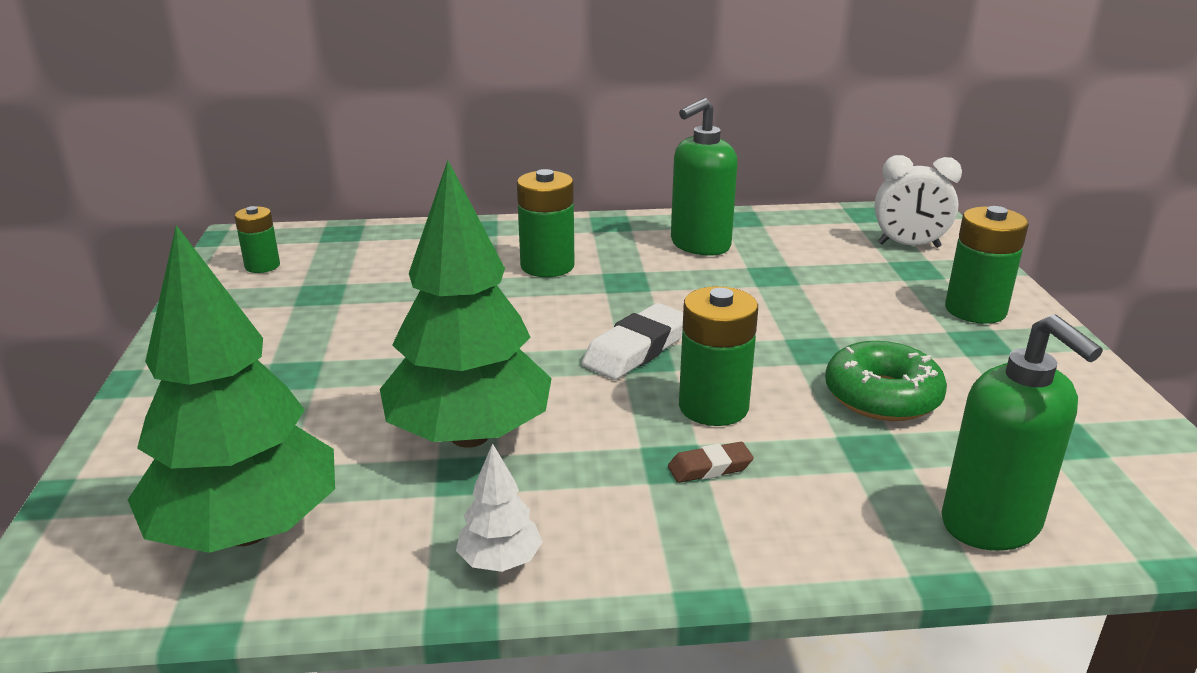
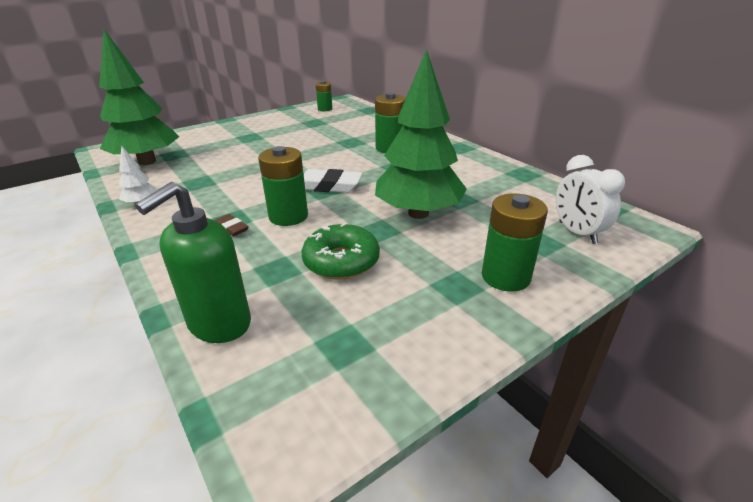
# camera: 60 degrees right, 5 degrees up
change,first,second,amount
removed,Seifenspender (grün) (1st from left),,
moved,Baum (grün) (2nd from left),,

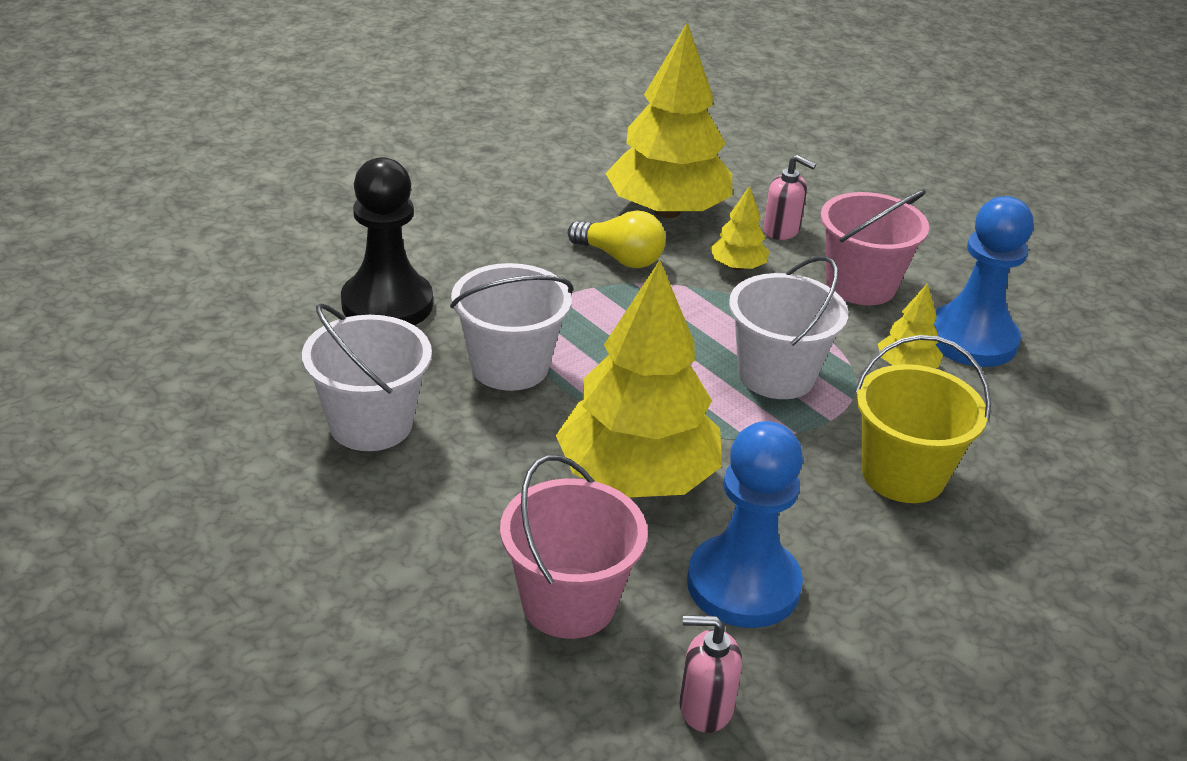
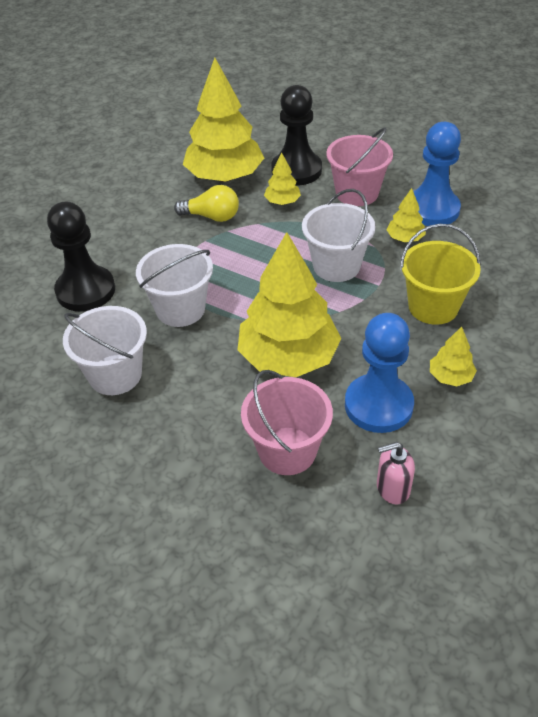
# camera: 15 degrees left, 10 degrees up
change,first,second,amount
replaced,Seifenspender (rosa) (2nd from left),Bauer (schwarz) (2nd from left),
added,,Baum (gelb) (5th from left),

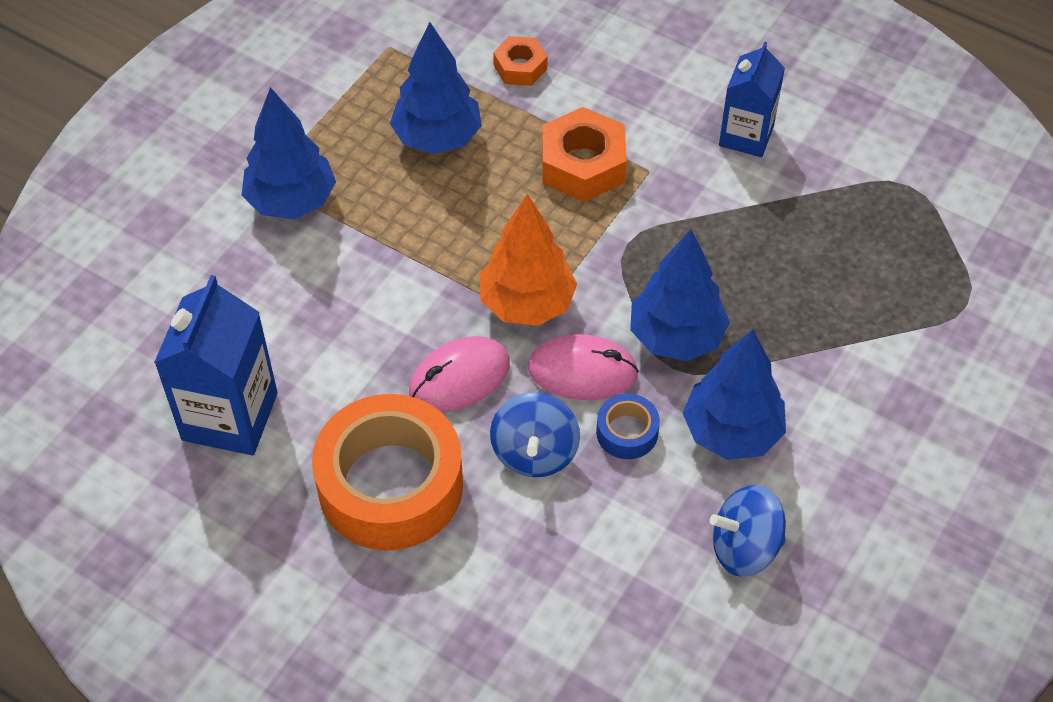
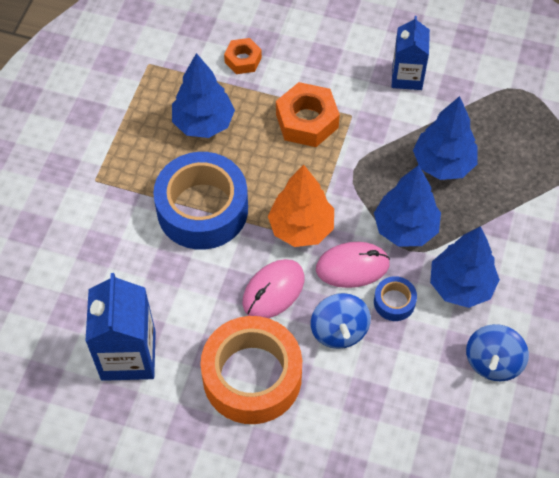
# camera: 15 degrees left, 5 degrees up
change,first,second,amount
moved,Baum (blau) (1st from left in the first image),Baum (blau) (3rd from left),
turned,Kreisel (blau) (2nd from left),,45 degrees counterclockwise
added,,Klebeband (blau) (1st from left),

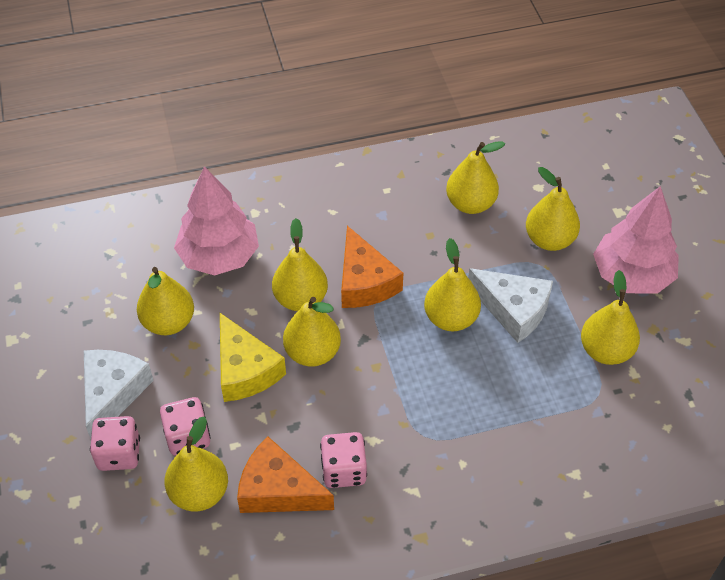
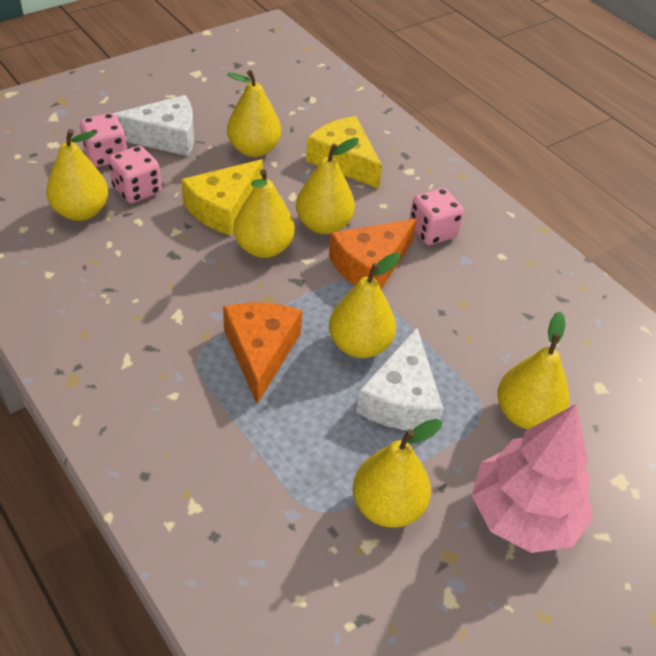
# camera: 65 degrees right, 5 degrees down
change,first,second,amount
removed,Birne (gelb) (6th from left),,
replaced,Baum (rosa) (1st from left),Käse (gelb) (2nd from left),
moved,Spielwürfel (rosa) (3rd from left),,
moved,Käse (orange) (1st from left),,

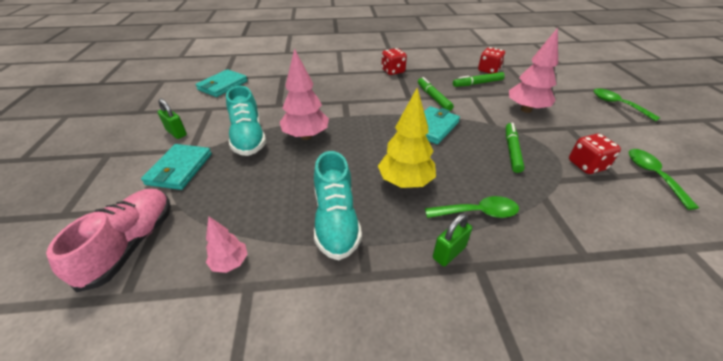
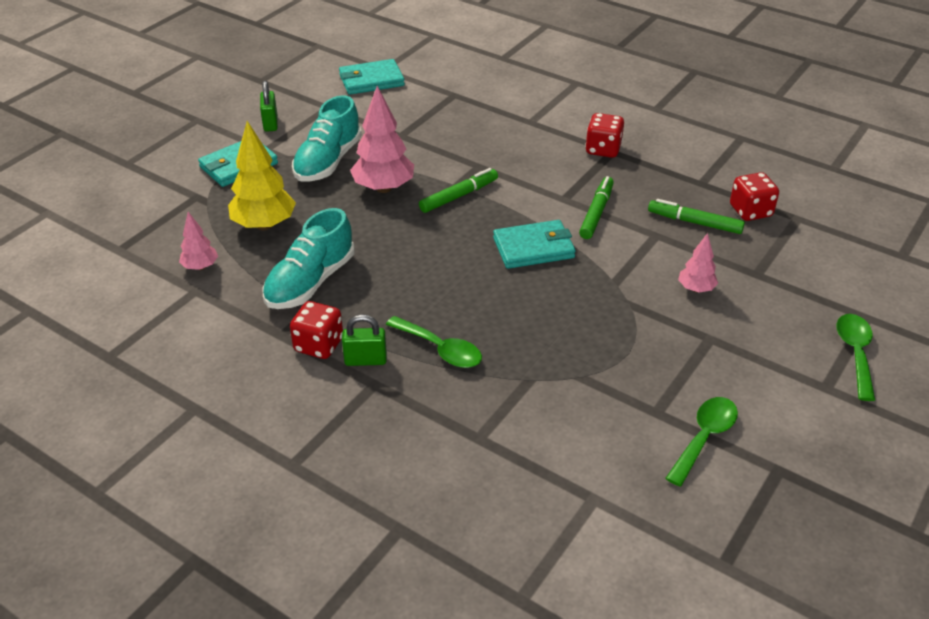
# camera: 40 degrees right, 0 degrees up
change,first,second,amount
resized,Baum (rosa) (3rd from left),,x0.55
moved,Baum (gelb),,
moved,Filzstift (grün) (3rd from left in the first image),Filzstift (grün) (1st from left),
moved,Spielwürfel (rot) (3rd from left in the first image),Spielwürfel (rot) (1st from left),
removed,Schuh (rosa),,

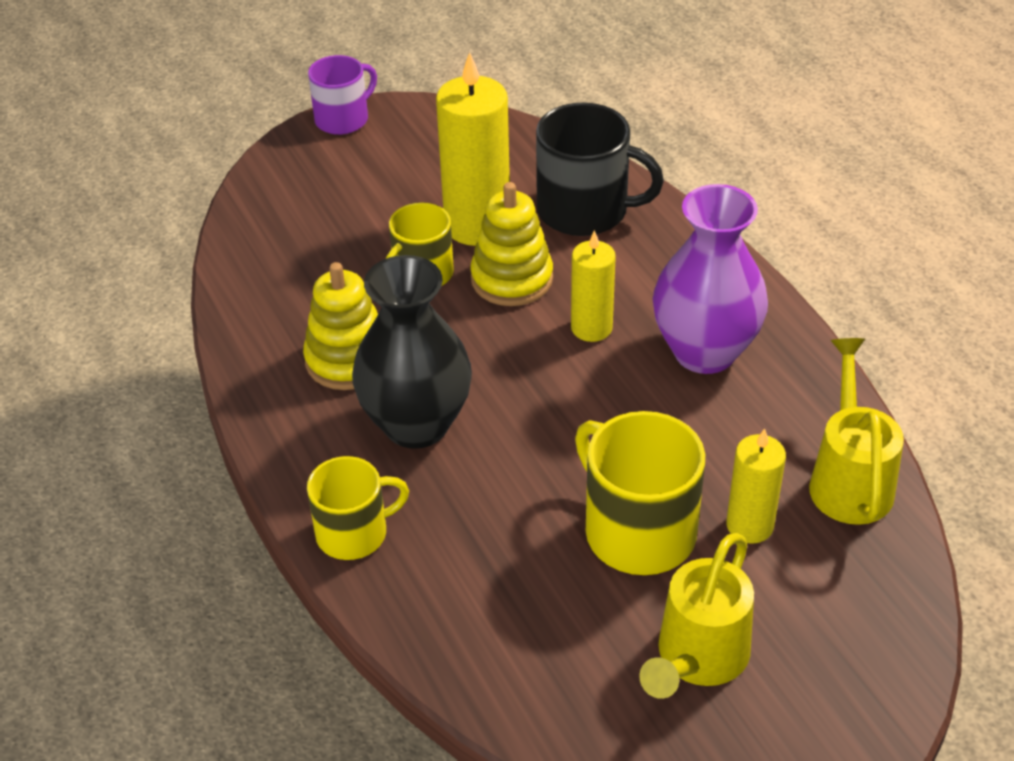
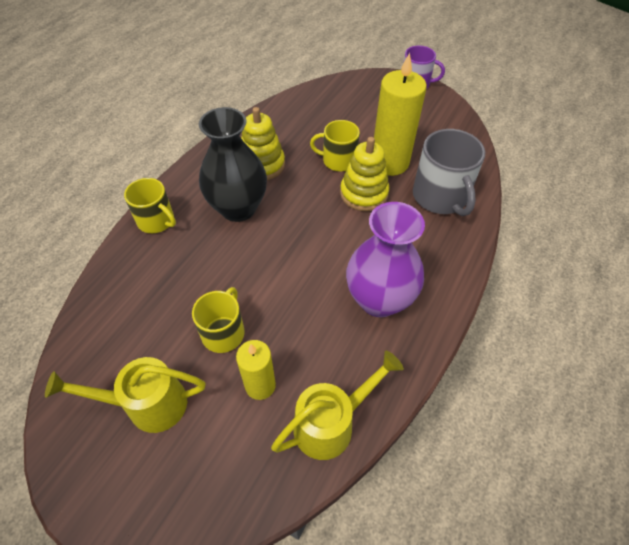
# camera: 55 degrees right, 10 degrees up
change,first,second,amount
recoloured,Tasse (schwarz),Tasse (grau),
removed,Kerze (gelb) (2nd from left),,
resized,Tasse (gelb) (3rd from left in the first image),Tasse (gelb) (2nd from left),x0.64

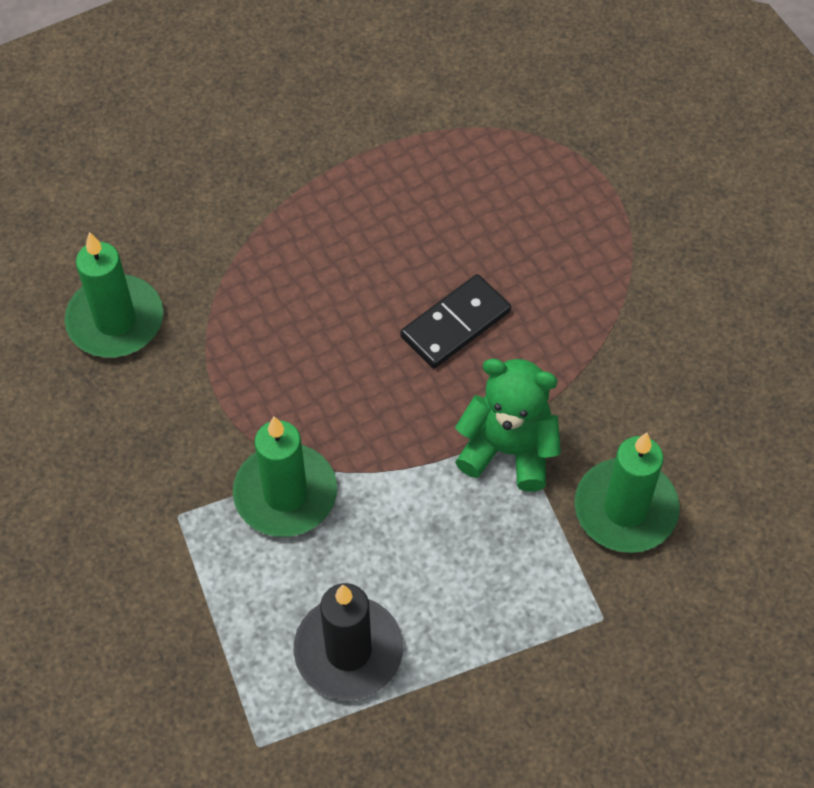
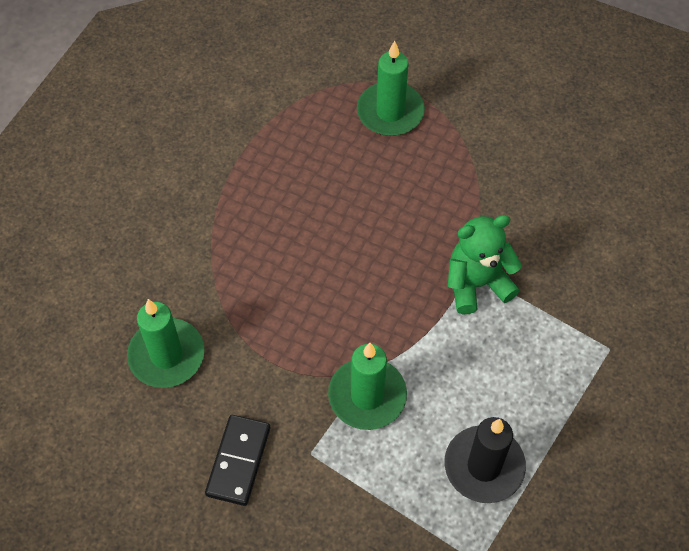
# camera: 35 degrees left, 0 degrees up
change,first,second,amount
moved,Dominostein (schwarz),,
moved,Kerze (grün) (3rd from left),,

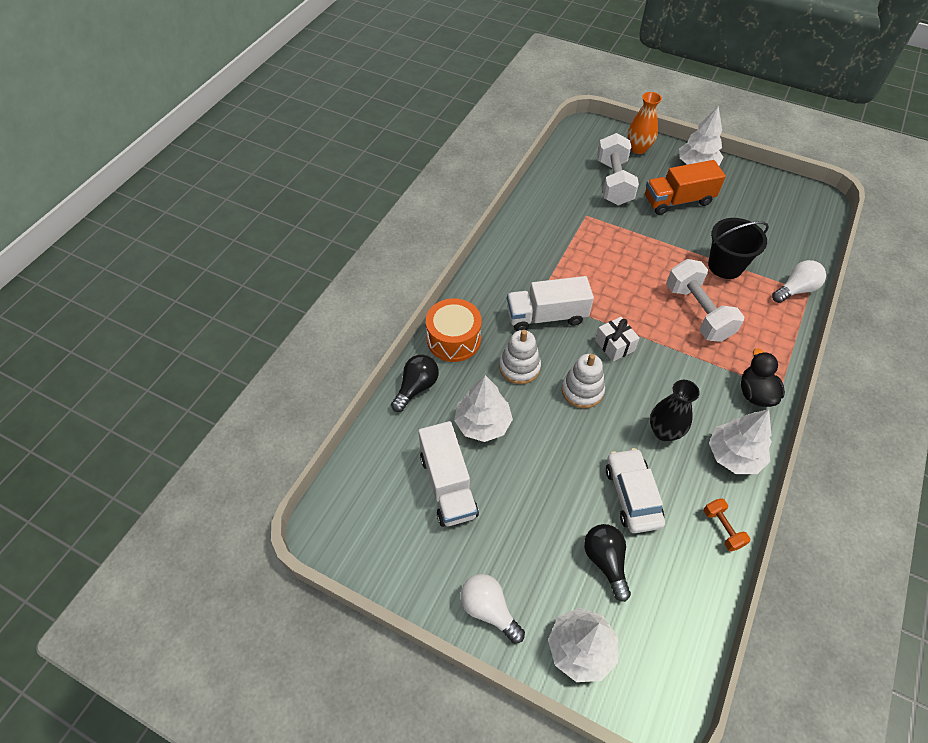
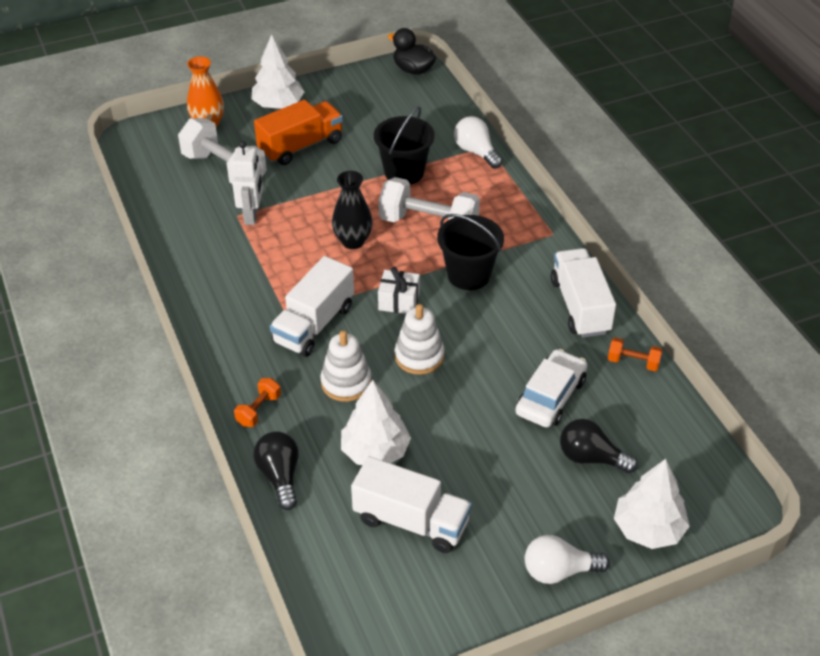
# camera: 50 degrees left, 10 degrees down
change,first,second,amount
turned,Lastwagen (orange),,150 degrees counterclockwise
turned,Glühbirne (weiß) (2nd from left in the first image),Glühbirne (weiß) (1st from left),45 degrees counterclockwise
replaced,Trommel (orange),Hantel (orange) (1st from left),
moved,Ente (schwarz),,
moved,Vase (schwarz),,
replaced,Baum (weiß) (4th from left),Lastwagen (weiß) (3rd from left),
turned,Auto (weiß),,90 degrees clockwise
added,,Roboter (weiß),
added,,Eimer (schwarz) (2nd from left),

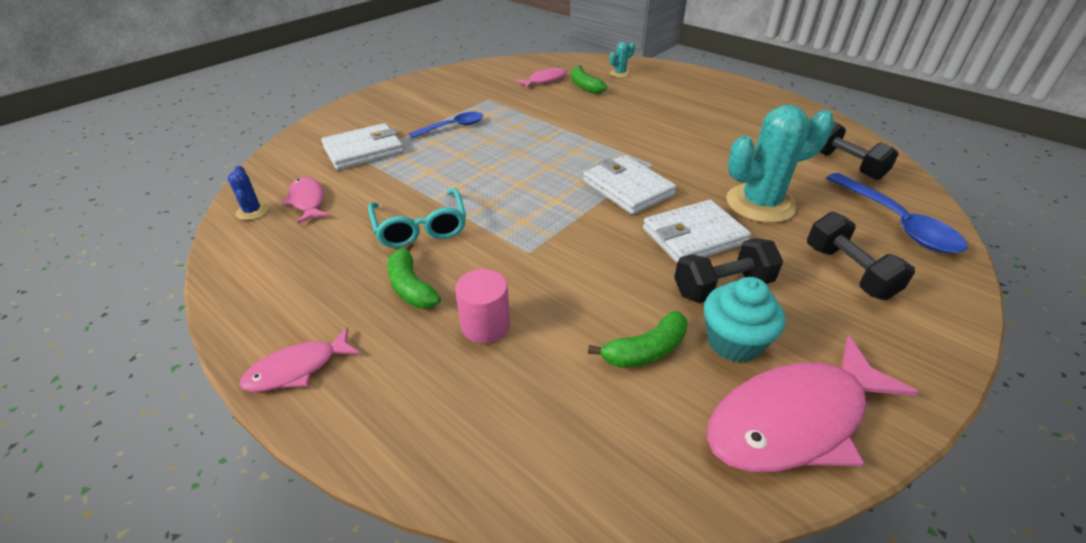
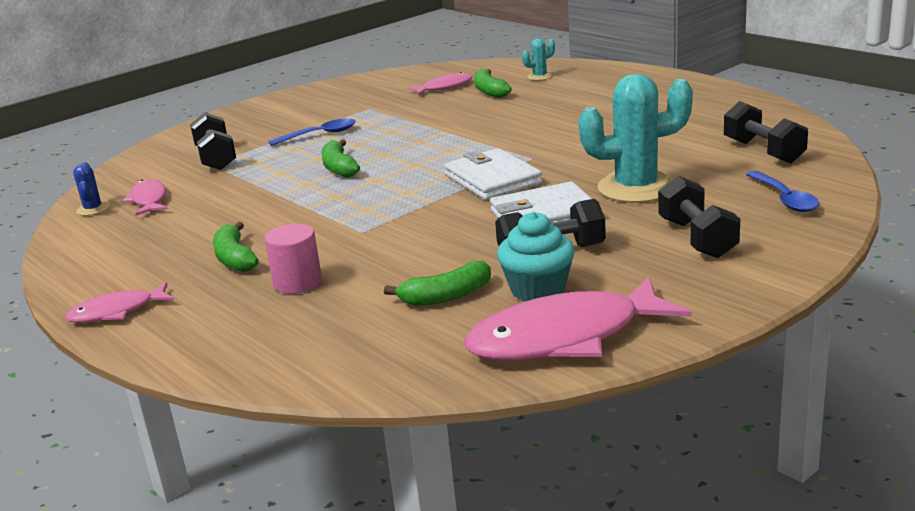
# camera: 10 degrees right, 15 degrees down
change,first,second,amount
replaced,Geldbörse (weiß) (1st from left),Hantel (schwarz) (1st from left),
resized,Löffel (blau) (2nd from left),,x0.65
removed,Brille (türkis),,
added,,Banane (grün) (2nd from left),

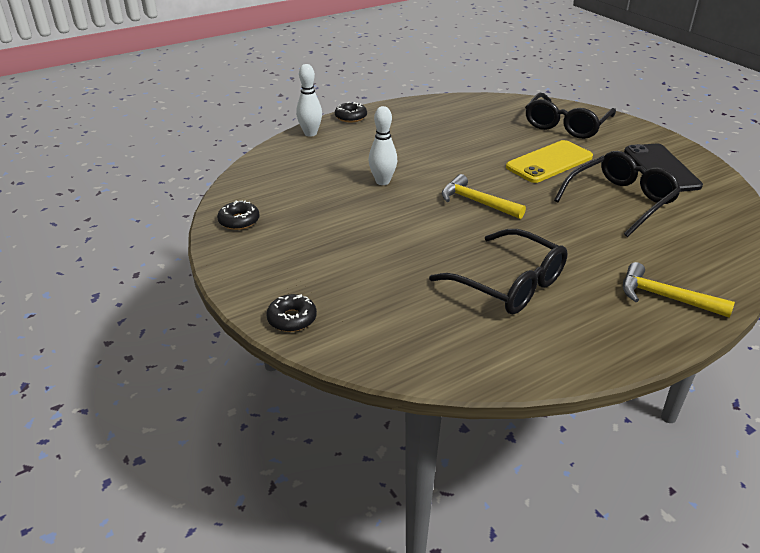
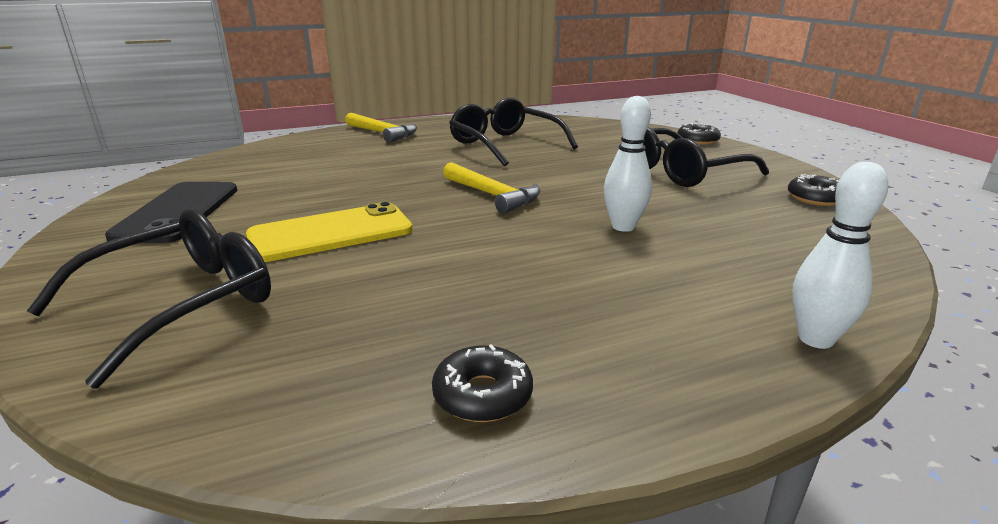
# camera: 170 degrees left, 10 degrees down
change,first,second,amount
moved,Donut (schwarz) (3rd from left in the first image),Donut (schwarz) (1st from left),
moved,Brille (schwarz) (3rd from left),,

